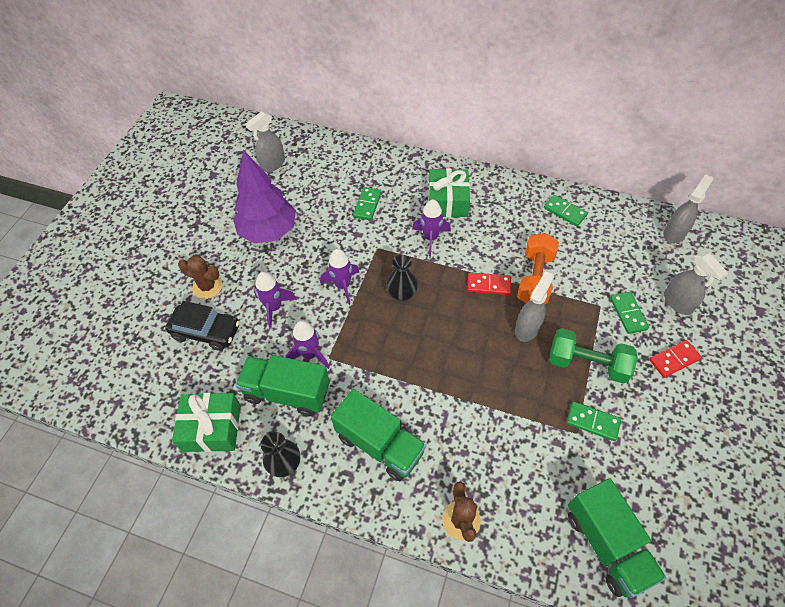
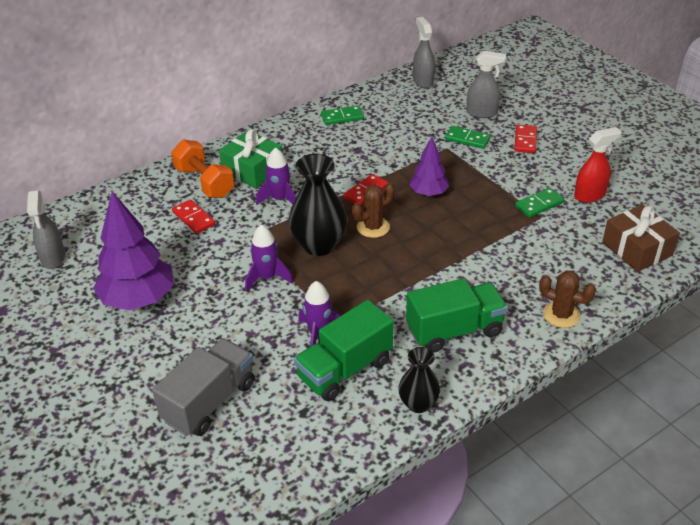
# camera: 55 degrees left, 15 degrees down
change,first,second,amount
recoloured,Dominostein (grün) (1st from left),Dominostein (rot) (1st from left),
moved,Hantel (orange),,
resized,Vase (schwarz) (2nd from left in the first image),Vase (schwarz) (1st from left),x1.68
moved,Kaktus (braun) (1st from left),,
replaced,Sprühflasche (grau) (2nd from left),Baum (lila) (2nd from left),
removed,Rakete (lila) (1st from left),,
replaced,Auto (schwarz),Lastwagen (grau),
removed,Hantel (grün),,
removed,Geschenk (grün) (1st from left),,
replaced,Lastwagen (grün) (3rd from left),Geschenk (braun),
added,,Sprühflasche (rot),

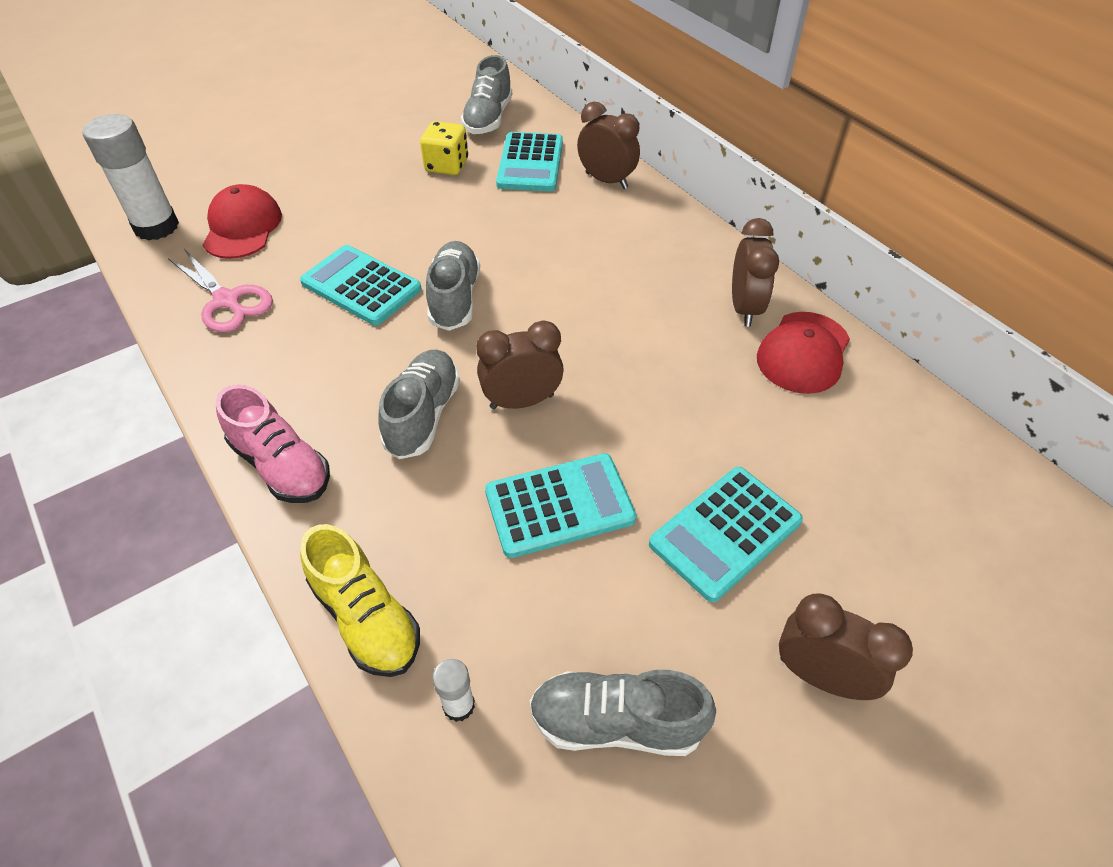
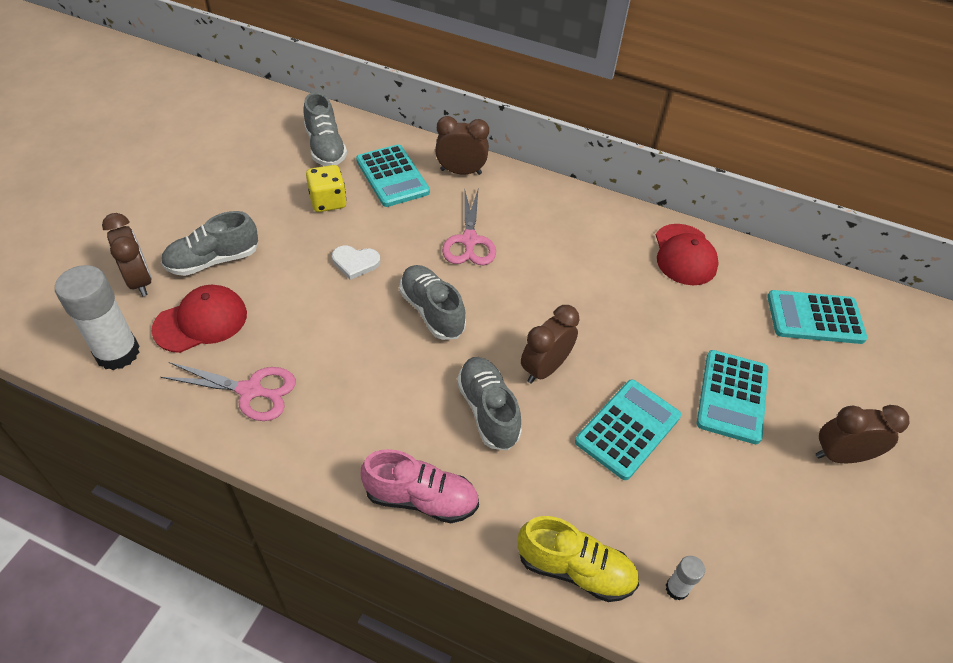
# camera: 35 degrees left, 0 degrees up
change,first,second,amount
turned,Kappe (rot) (1st from left),,90 degrees clockwise
moved,Wecker (braun) (3rd from left in the first image),Wecker (braun) (1st from left),
moved,Taschenrechner (türkis) (1st from left in the first image),Taschenrechner (türkis) (4th from left),
moved,Schuh (grau) (4th from left in the first image),Schuh (grau) (1st from left),
added,,Schere (rosa) (2nd from left),
added,,Herz (weiß),

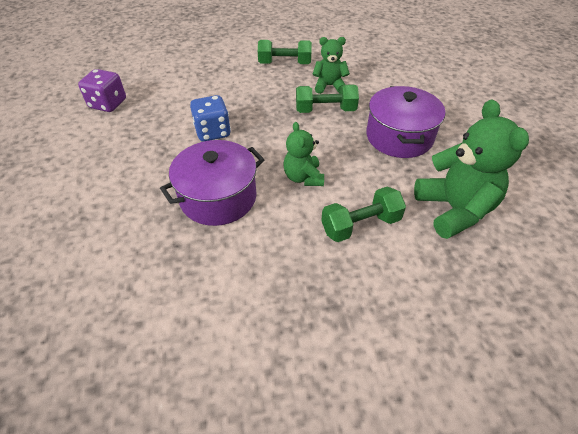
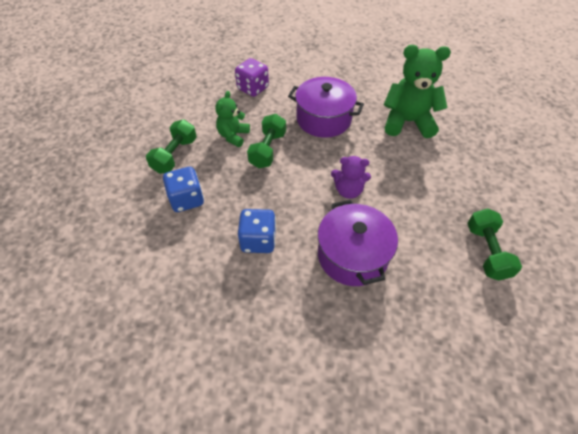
# camera: 70 degrees left, 5 degrees up
change,first,second,amount
moved,Spielwürfel (lila),,
recoloured,Teddybär (grün) (1st from left),Teddybär (lila),
moved,Hantel (grün) (3rd from left),,
added,,Spielwürfel (blau) (1st from left),

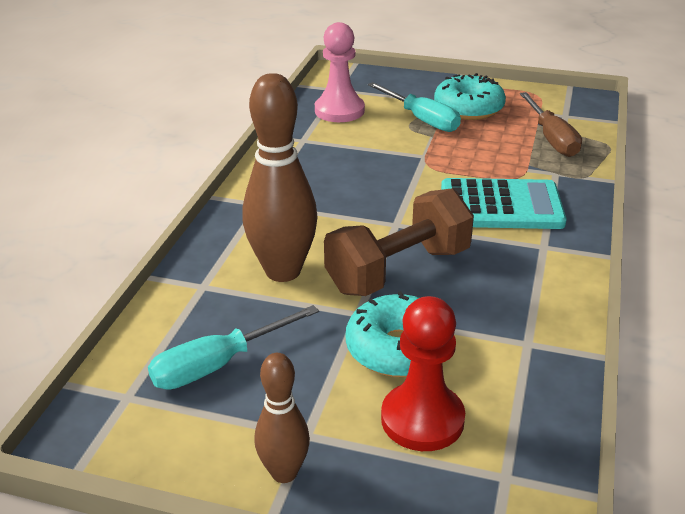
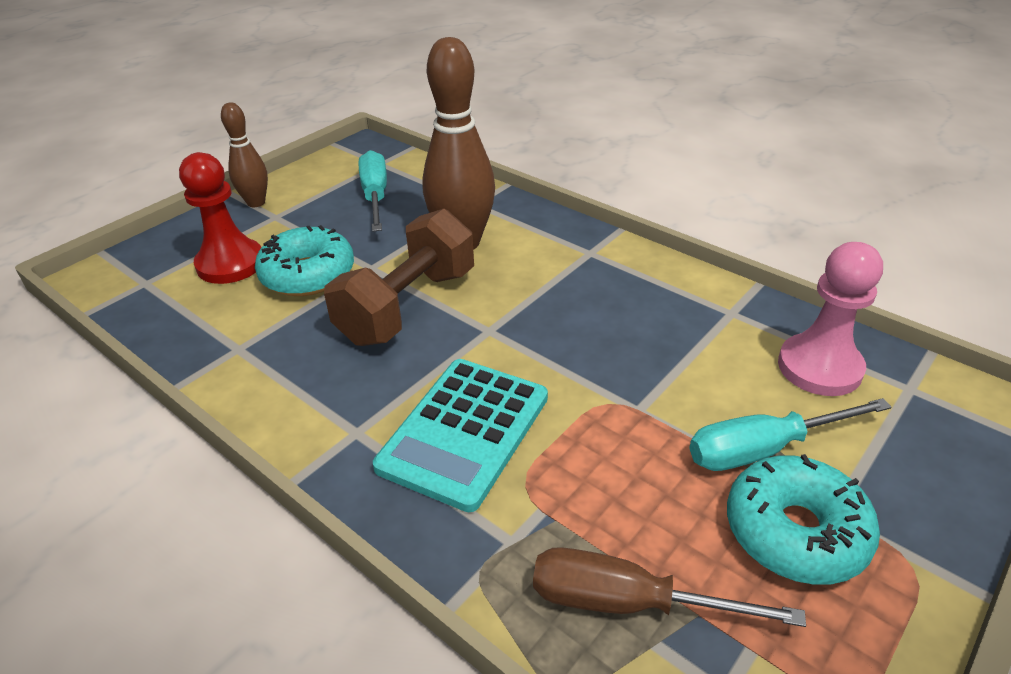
# camera: 115 degrees right, 5 degrees up
change,first,second,amount
turned,Hantel (braun),,45 degrees clockwise

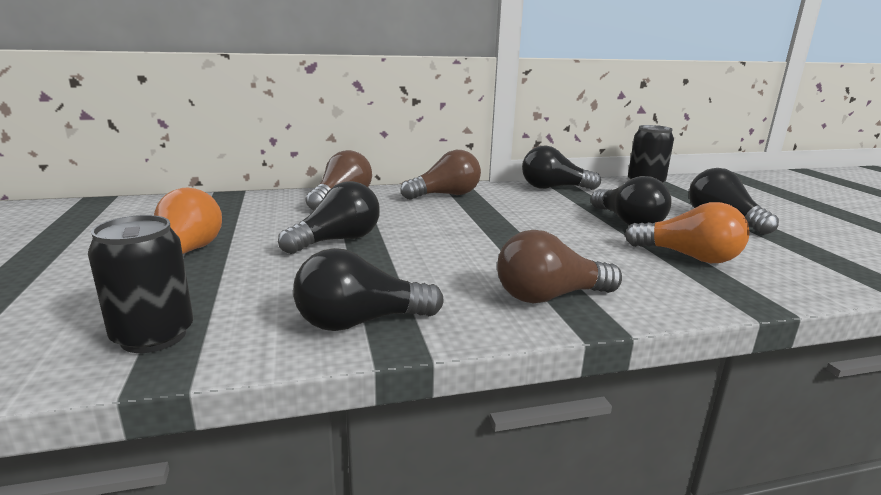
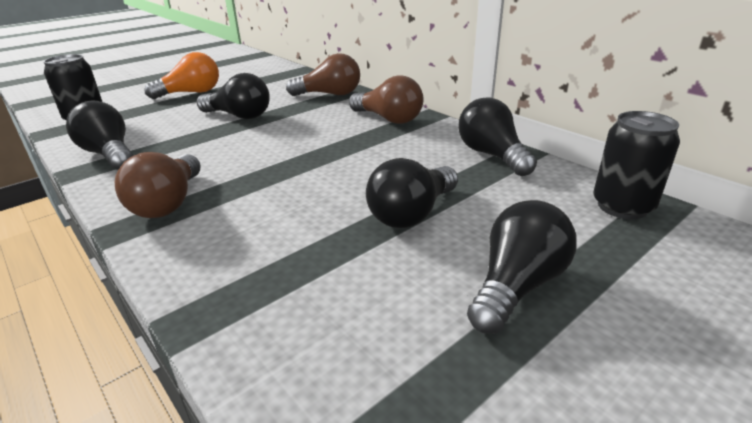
# camera: 65 degrees right, 10 degrees up
change,first,second,amount
removed,Glühbirne (orange) (2nd from left),,
turned,Glühbirne (braun) (3rd from left in the first image),Glühbirne (braun) (1st from left),135 degrees counterclockwise

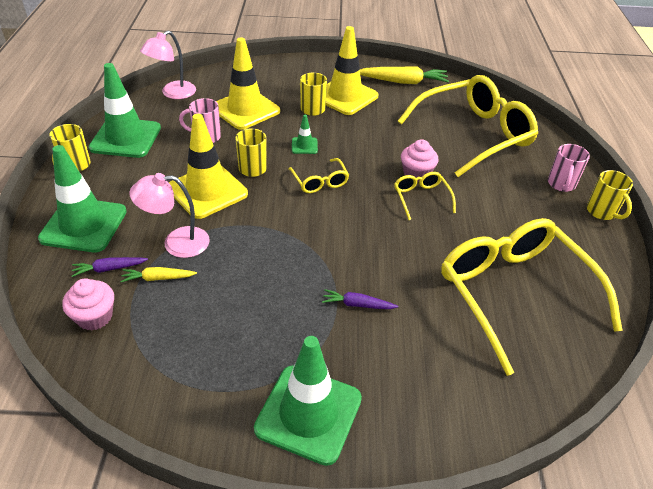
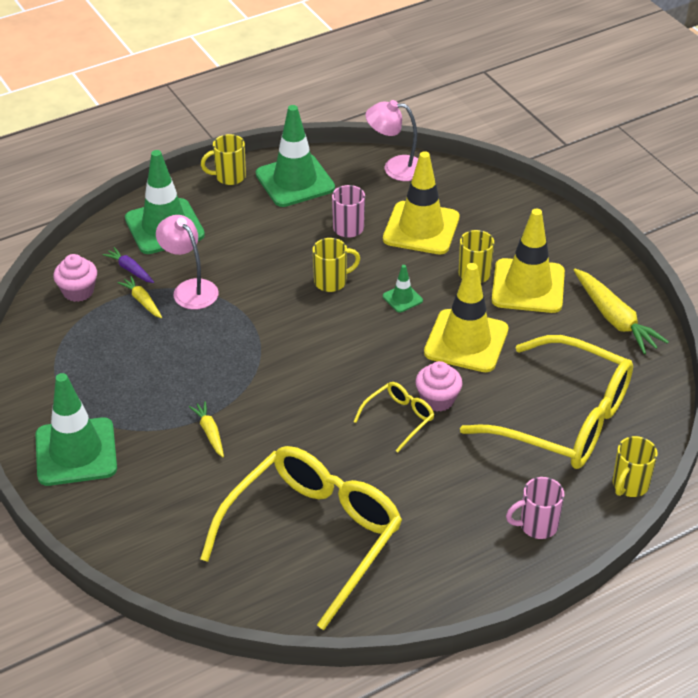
# camera: 60 degrees right, 0 degrees up
change,first,second,amount
moved,Leitkegel (gelb) (1st from left in the first image),Leitkegel (gelb) (2nd from left),
removed,Brille (gelb) (1st from left),,
moved,Tasse (gelb) (4th from left),,
recoloured,Karotte (lila) (2nd from left),Karotte (gelb) (2nd from left),

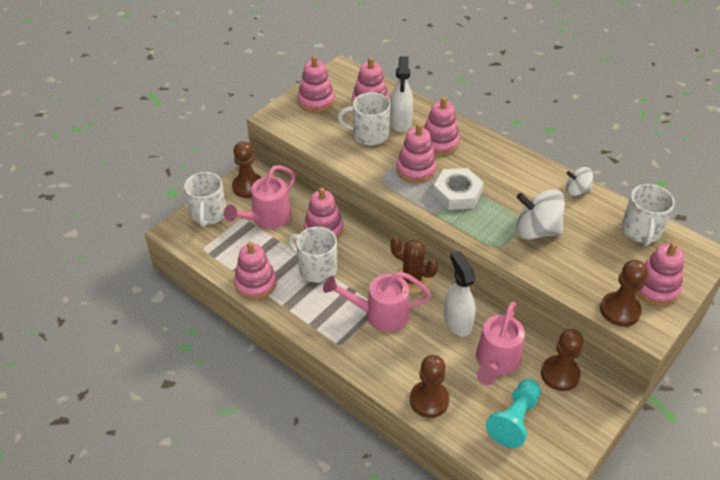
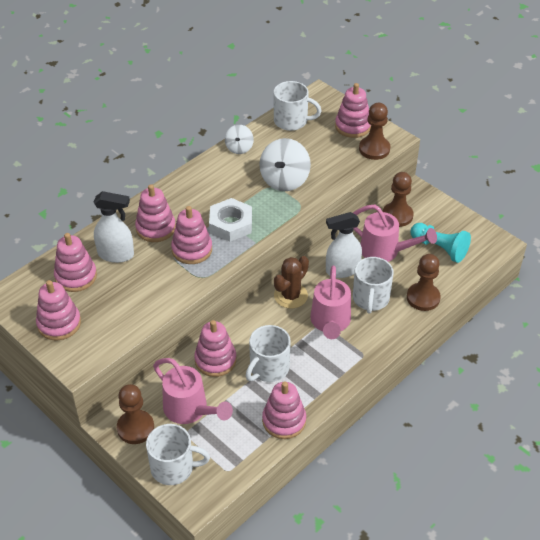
# camera: 85 degrees left, 0 degrees up
change,first,second,amount
moved,Tasse (weiß) (3rd from left in the first image),Tasse (weiß) (4th from left),

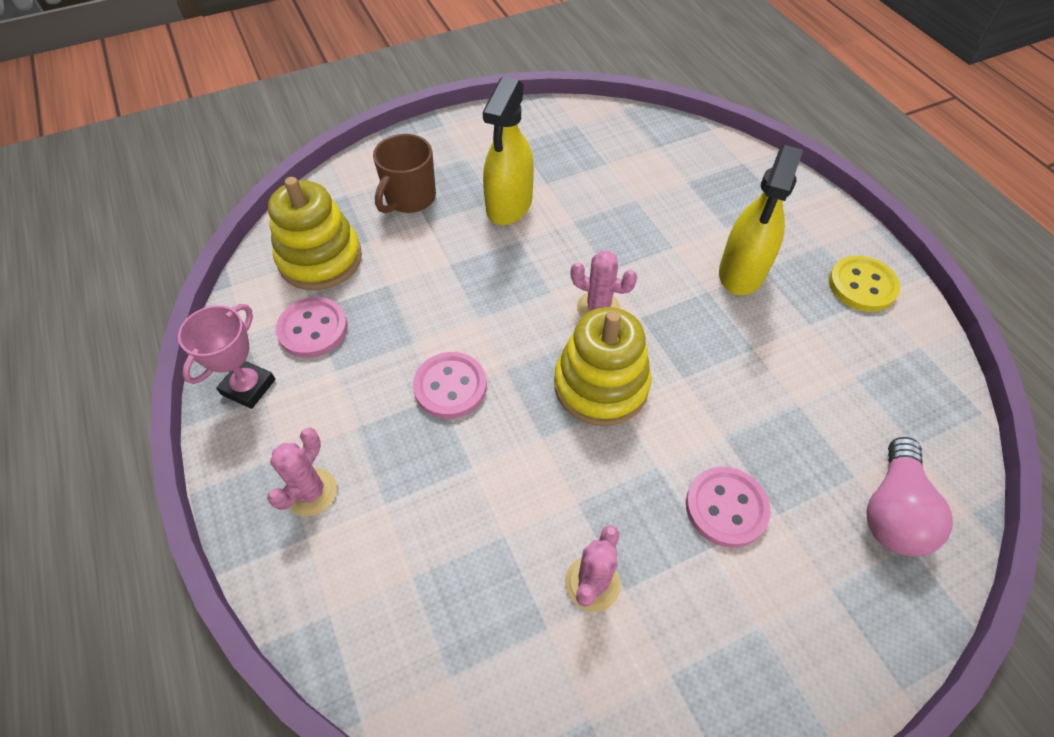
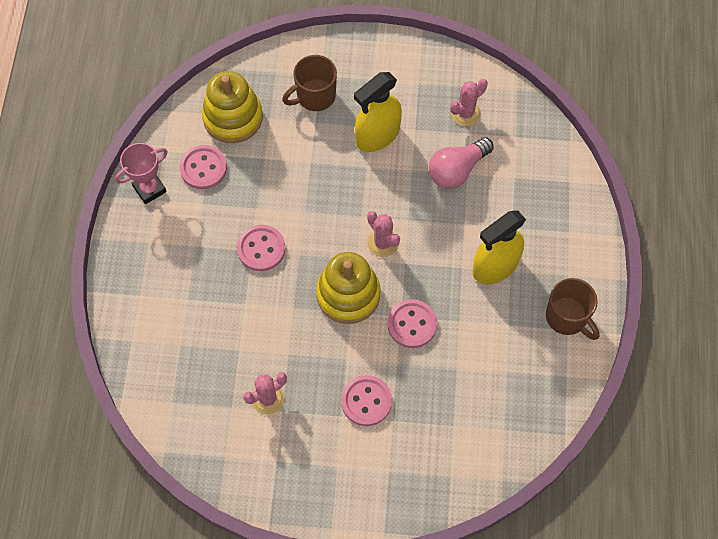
# camera: 30 degrees right, 10 degrees up
change,first,second,amount
replaced,Knopf (gelb),Tasse (braun) (2nd from left),
moved,Kaktus (rosa) (1st from left in the first image),Kaktus (rosa) (3rd from left),
moved,Glühbirne (rosa),,
added,,Knopf (rosa) (4th from left),

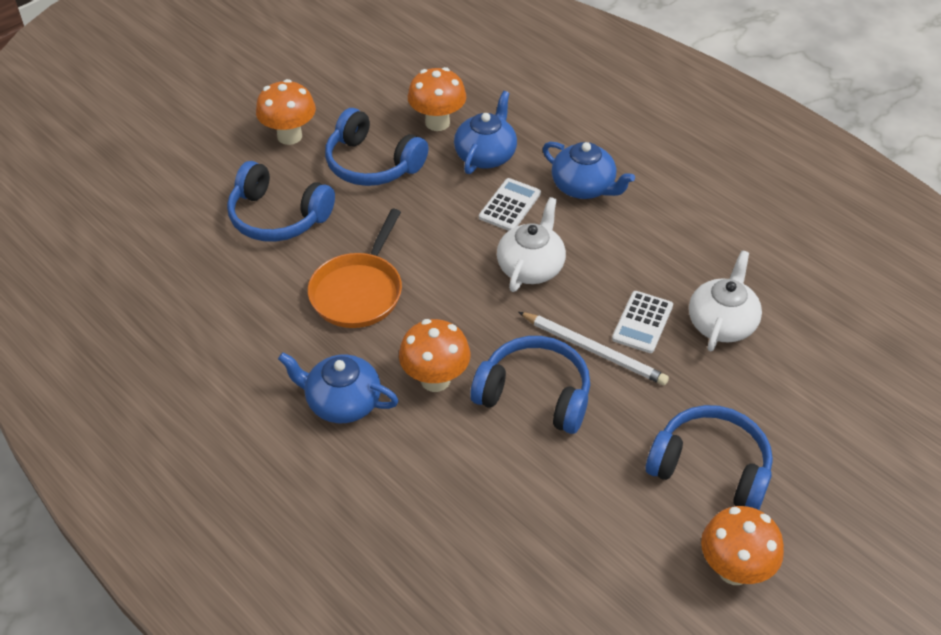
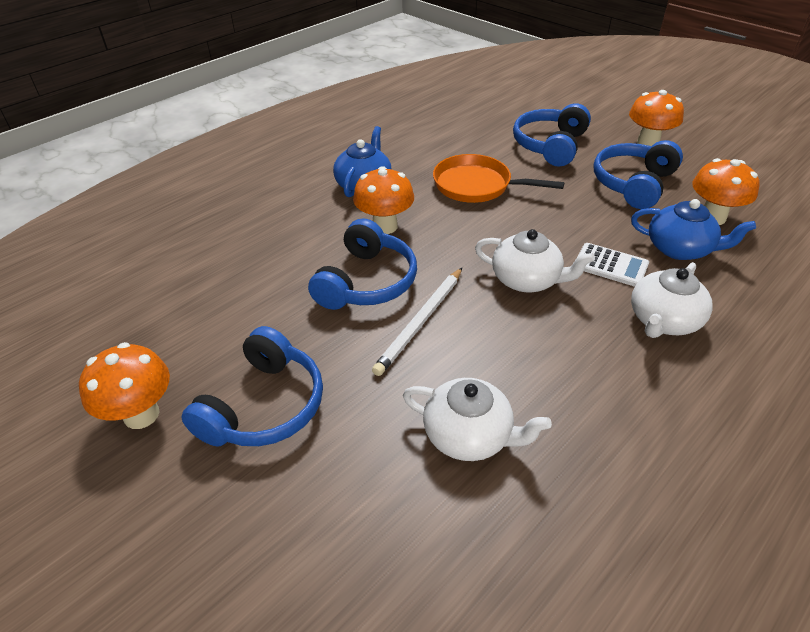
# camera: 90 degrees right, 5 degrees down
change,first,second,amount
recoloured,Teekanne (blau) (3rd from left),Teekanne (weiß) (3rd from left),
removed,Taschenrechner (weiß) (2nd from left),,

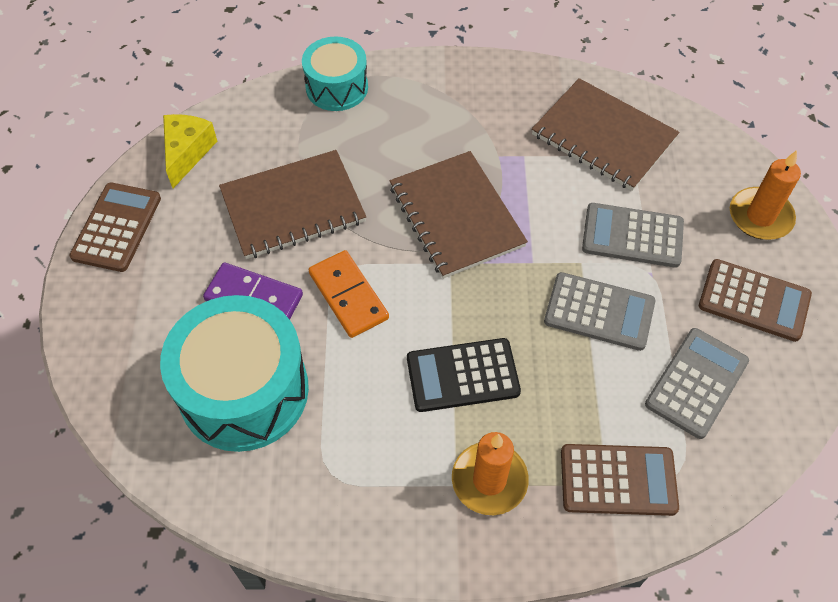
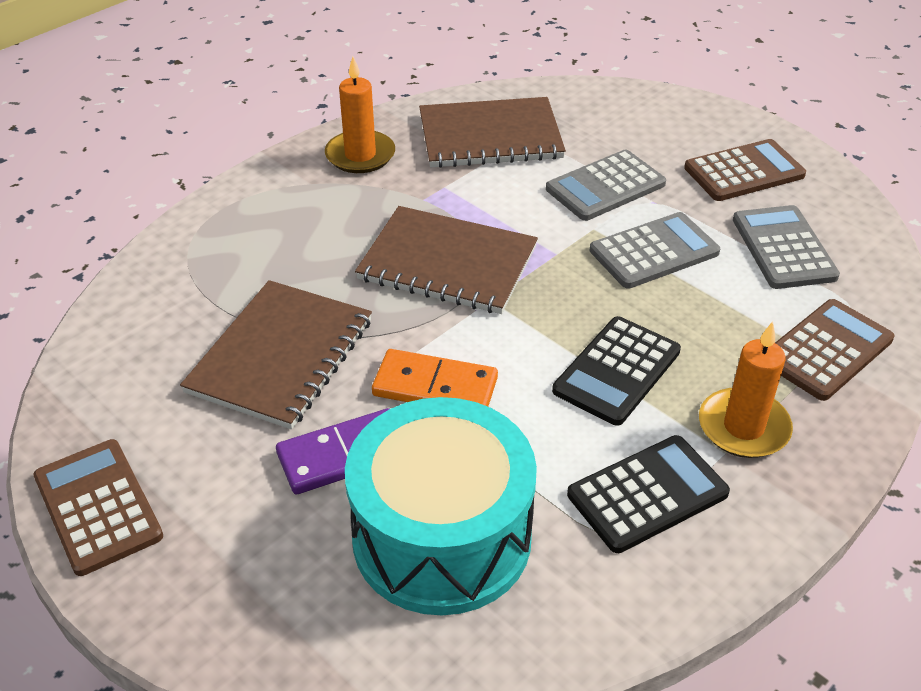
# camera: 45 degrees left, 15 degrees down
change,first,second,amount
removed,Trommel (türkis) (2nd from left),,
removed,Käse (gelb),,
moved,Kerze (orange) (2nd from left in the first image),Kerze (orange) (1st from left),
added,,Taschenrechner (schwarz) (2nd from left),

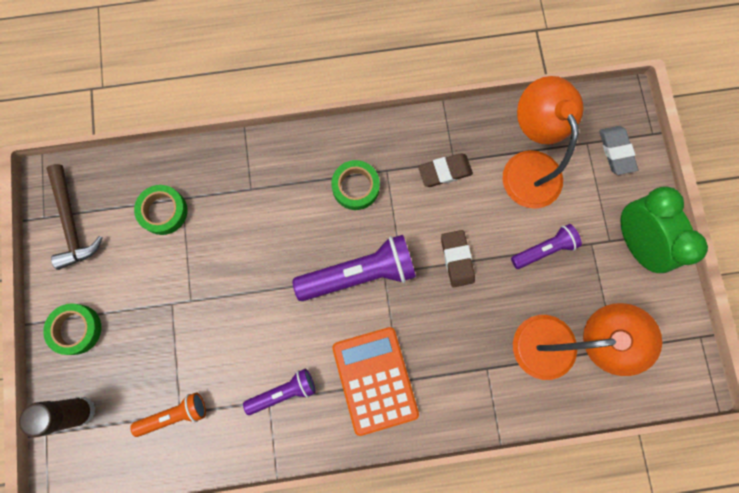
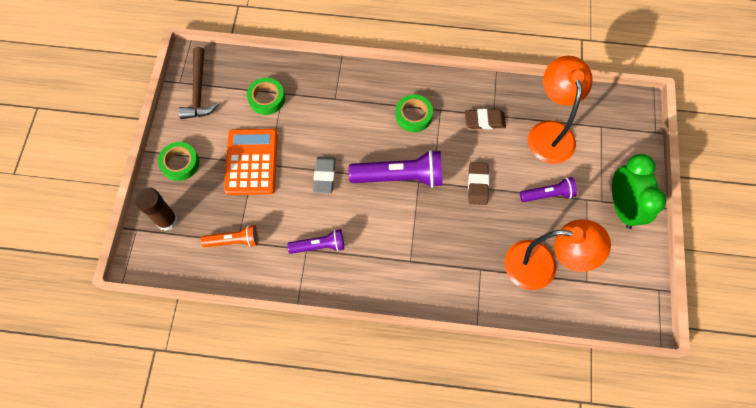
# camera: 15 degrees right, 10 degrees down
change,first,second,amount
moved,Radiergummi (grau),,
moved,Taschenrechner (orange),,

